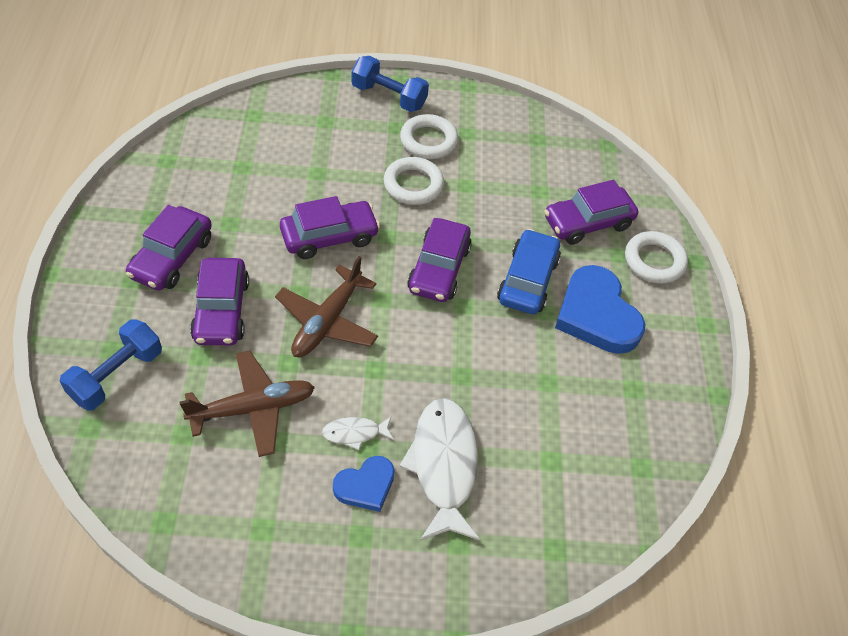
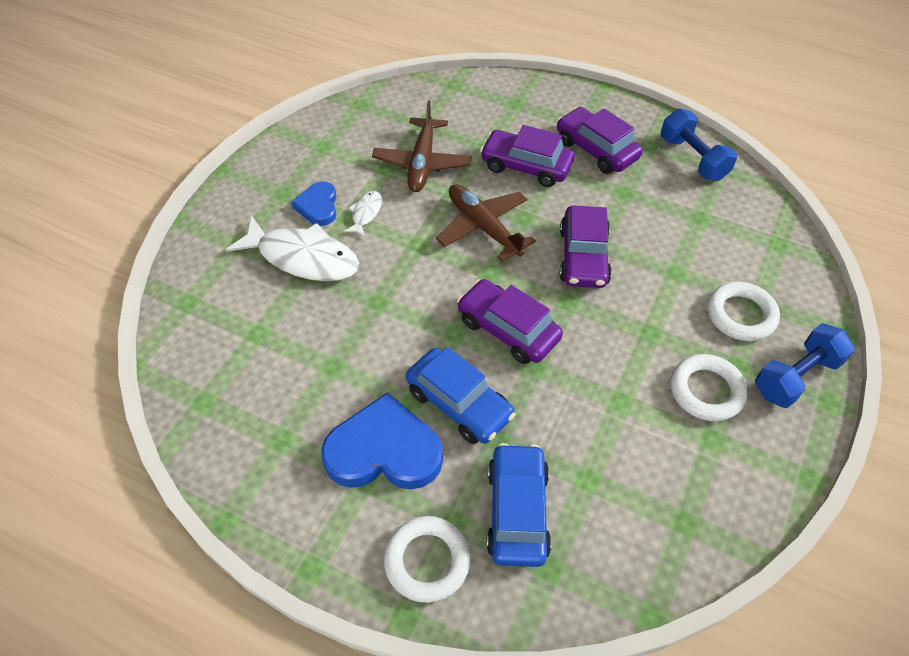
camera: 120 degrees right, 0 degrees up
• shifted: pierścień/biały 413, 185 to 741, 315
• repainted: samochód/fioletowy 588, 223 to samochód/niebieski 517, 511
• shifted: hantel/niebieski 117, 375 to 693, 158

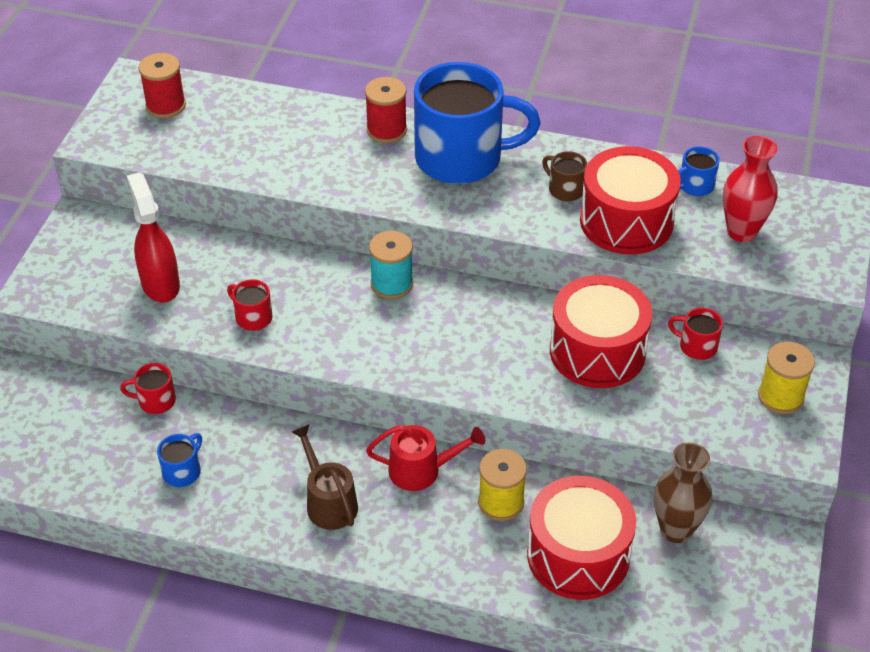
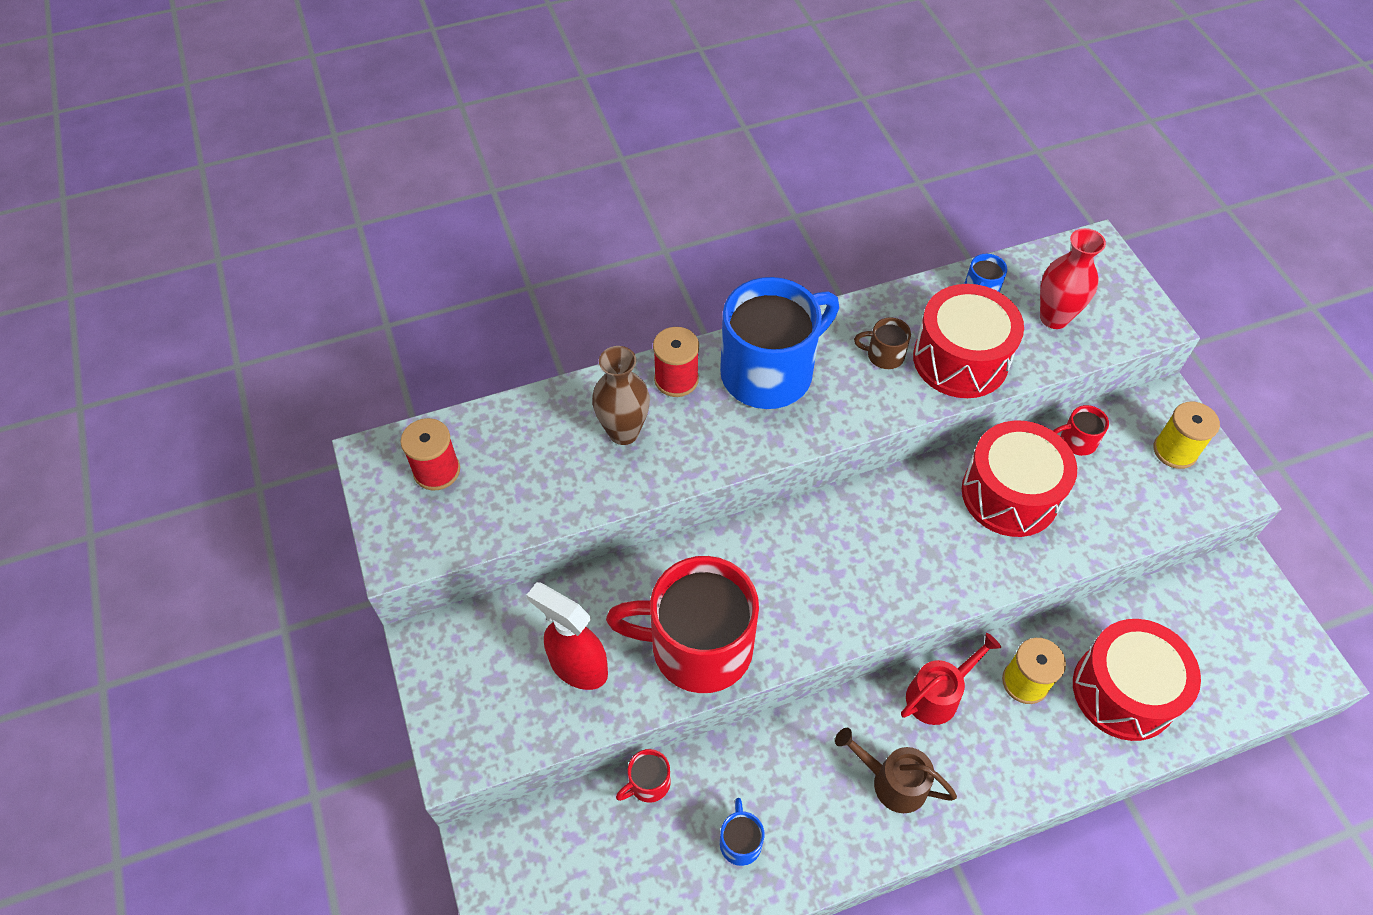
camera: 35 degrees left, 10 degrees up
• gone: szpulka/turkusowy 392, 284
• scaled: kubek/czerwony 252, 317 = 697, 647 x2.46
• shifted: wazon/brązowy 675, 530 to 623, 432

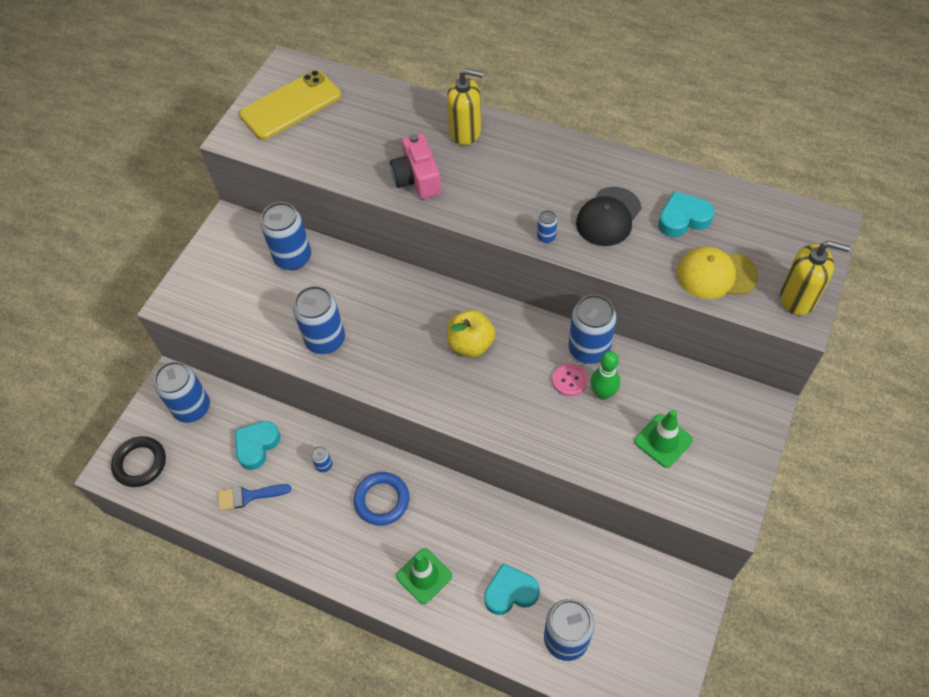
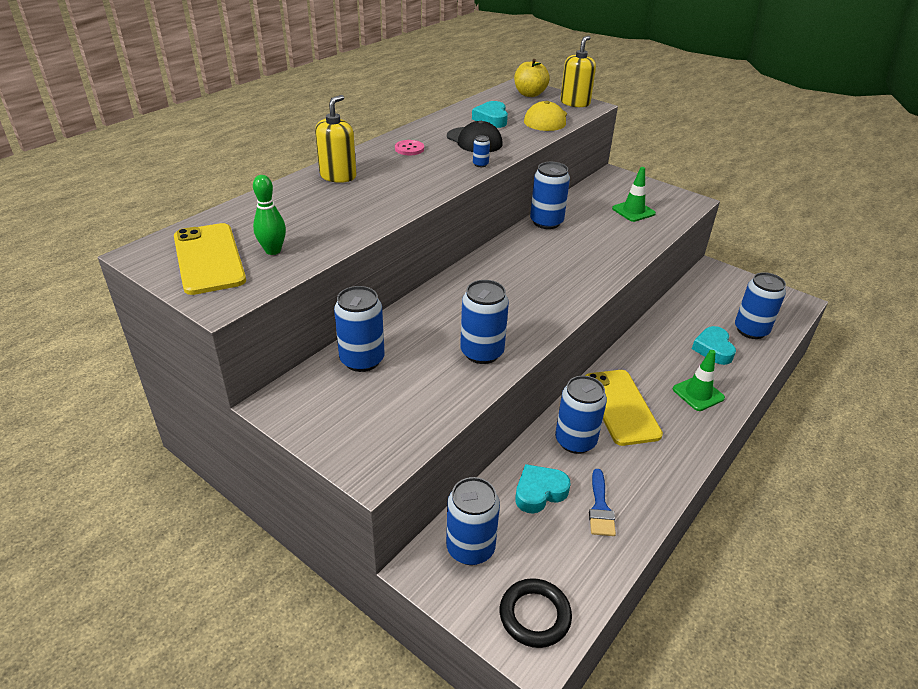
camera: 80 degrees left, 20 degrees down
• gone: aparat fotograficzny/różowy 417, 178
• shifted: jabłko/żółty 471, 344 to 529, 94
• shifted: kręgiel/zielony 603, 393 to 273, 250
• shifted: guzik/różowy 569, 380 to 409, 149
• rotated: serce/turkusowy 257, 446 = 539, 492 105 degrees clockwise
• scaled: puszka/niebieski 324, 465 = 575, 441 x2.30
• swapped: pierścień/niebieski 382, 500 to telefon/żółty 621, 407

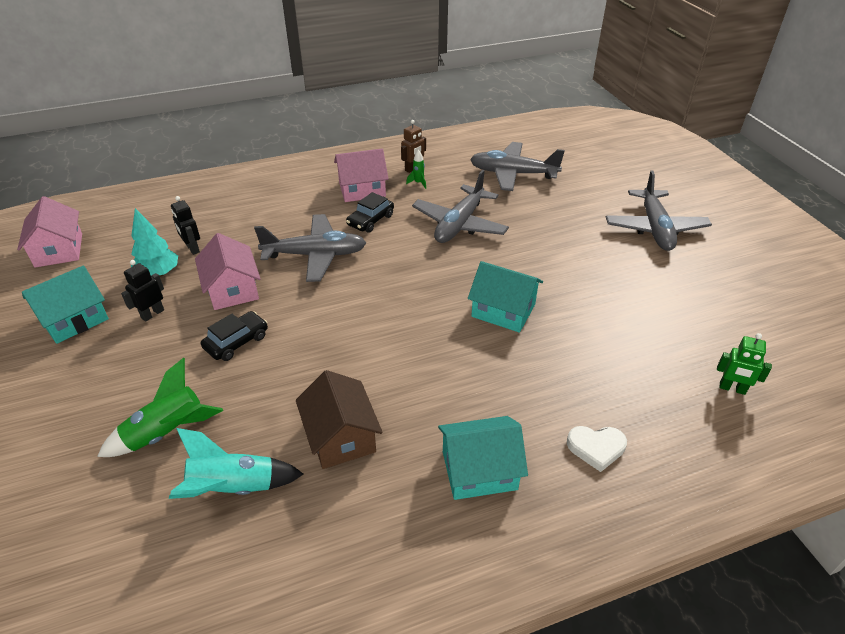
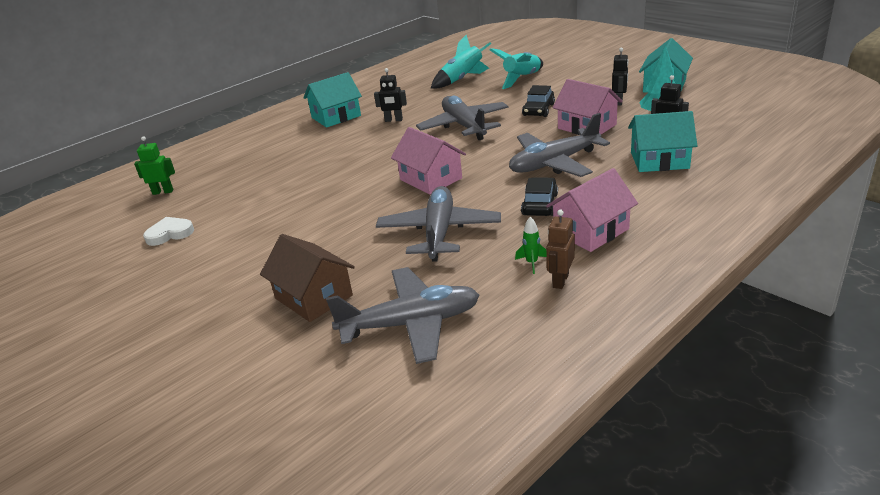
camera: 160 degrees right, 10 degrees down
• shifted: samolot/szary 655, 228 to 464, 126
• shifted: domek/różowy 59, 250 to 430, 179
• shifted: domek/turkusowy 503, 310 to 659, 160
• repainted: rakieta/zielony 167, 433 to rakieta/turkusowy 522, 79
• shifted: domek/brązowy 341, 436 to 313, 297
• shifted: serce/biały 596, 448 to 170, 234
• new: robot/czarny 393, 120

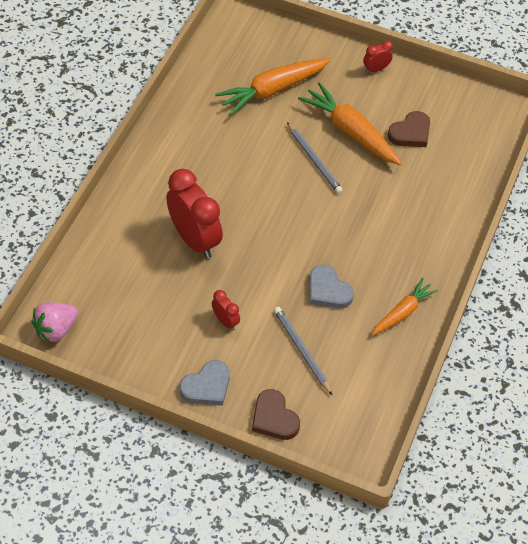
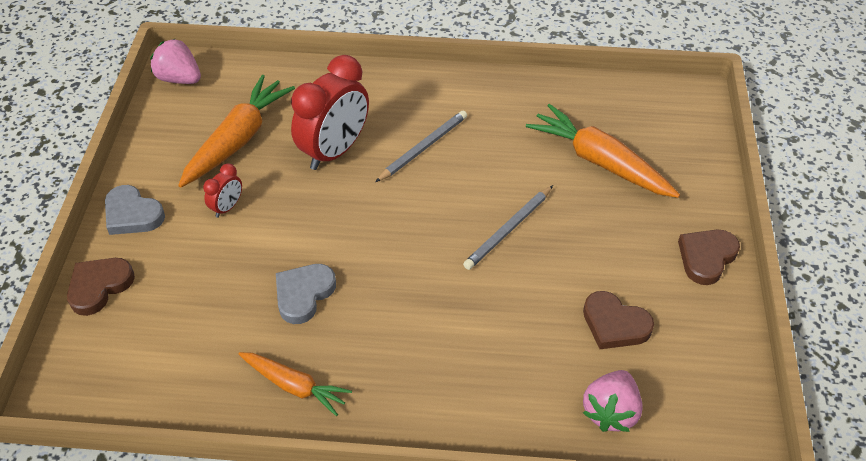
camera: 75 degrees right, 5 degrees down
• swapped: budzik/czerwony 376, 69 to serce/brązowy 706, 257
• shifted: marchewka/pomarańczowy 350, 131 to 238, 139
• shifted: ołówek/szary 301, 351 to 423, 148
• new: truskawka/różowy 610, 412

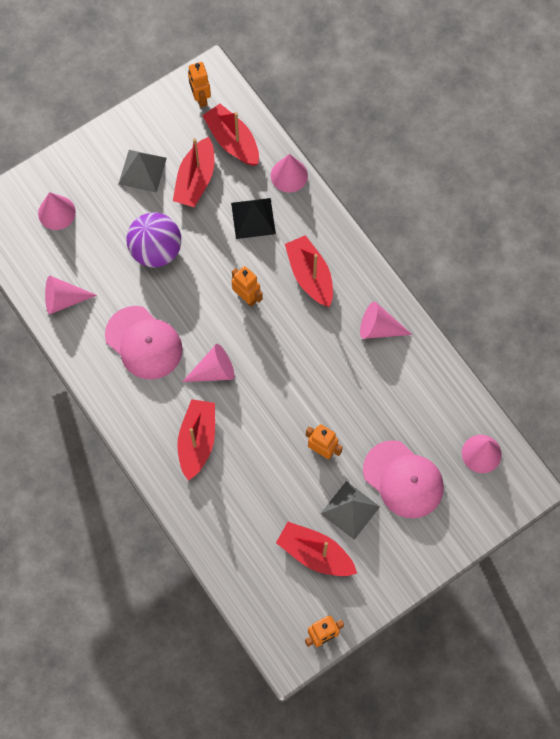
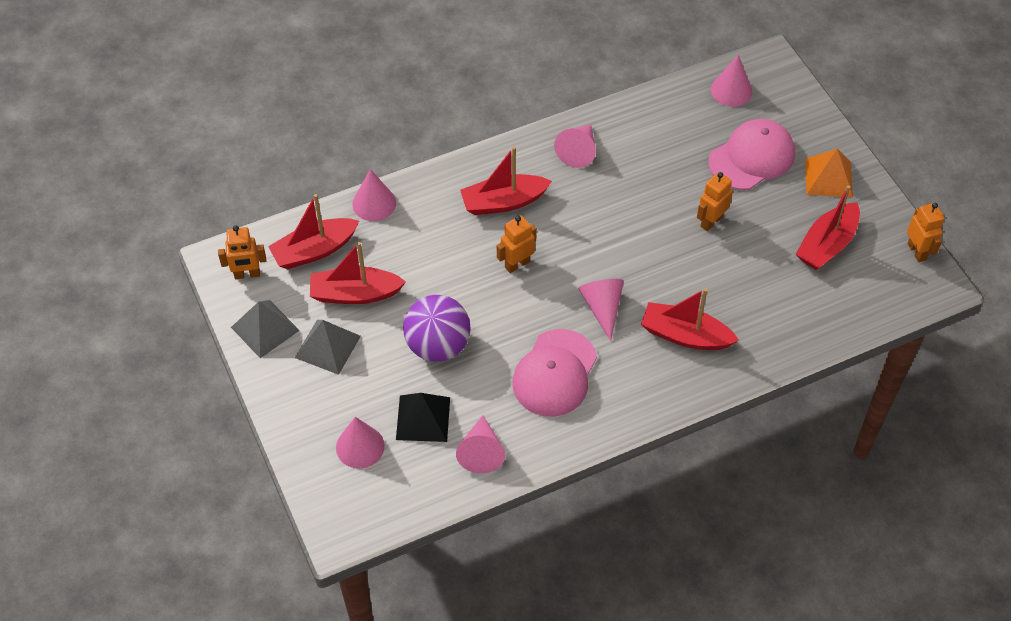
camera: 80 degrees left, 15 degrees down
• rotated: łódka/czerwony 195, 180 = 355, 294 150 degrees clockwise
• shifted: piramida/czarny 253, 218 to 423, 418
• rotated: czapka/różowy 144, 343 = 555, 373 150 degrees clockwise
• shifted: piramida/szary 350, 510 to 265, 328
• new: piramida/pomarańczowy 828, 177

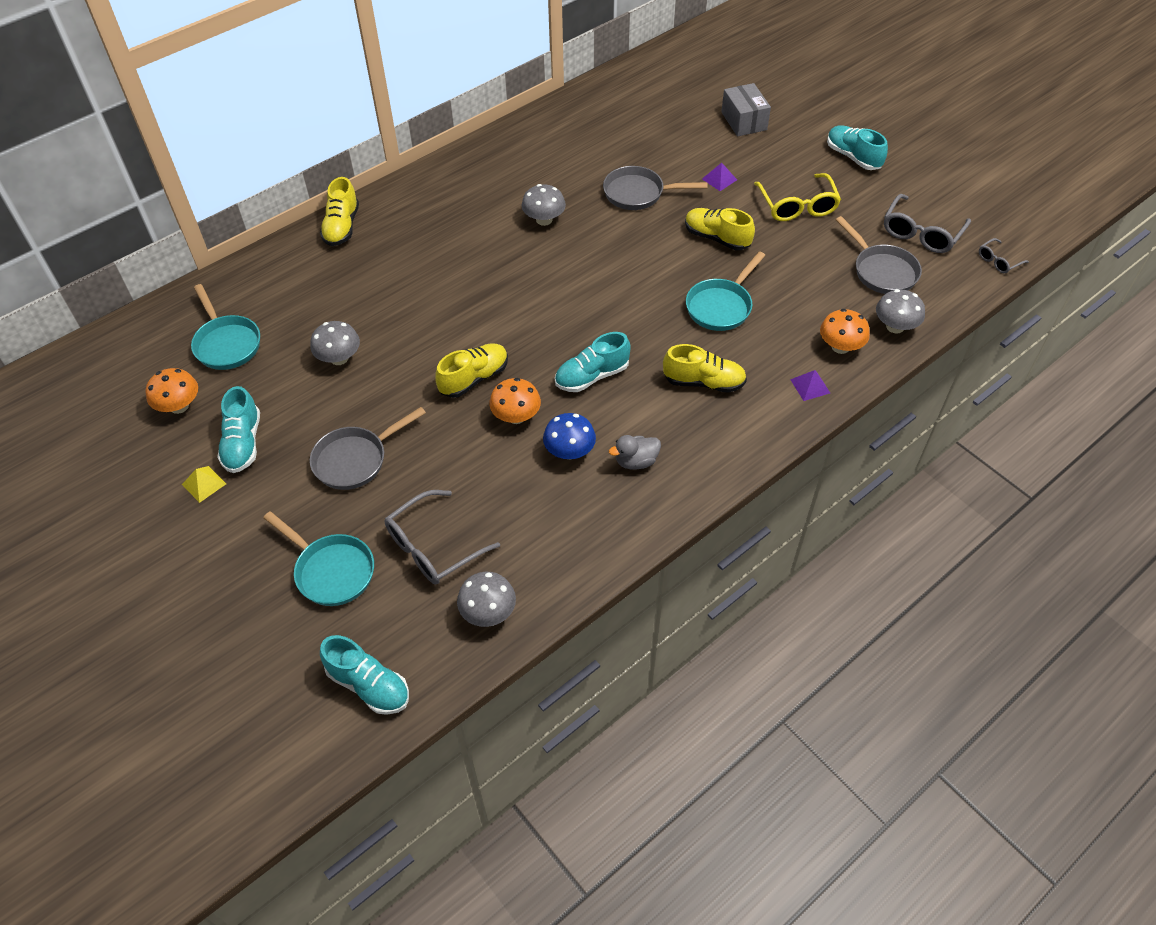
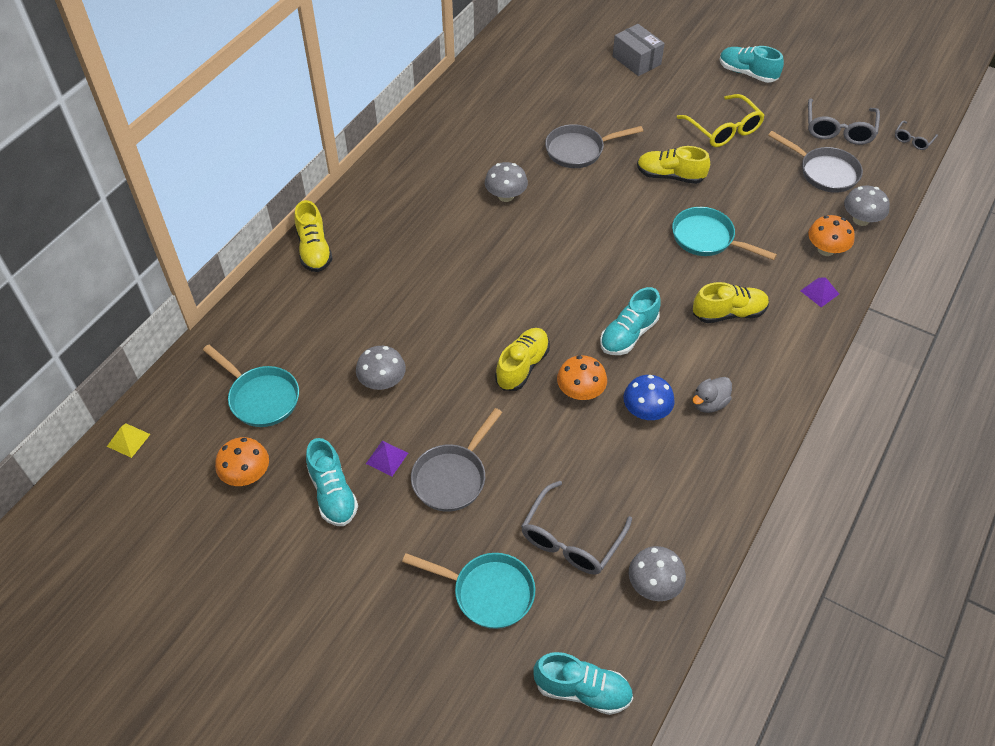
camera: 20 degrees left, 0 degrees up
• shifted: piramida/fioletowy 719, 179 to 387, 458
• rotated: patelnia/turkusowy 721, 306 = 707, 239 105 degrees clockwise
• shifted: piramida/żółty 204, 484 to 128, 440

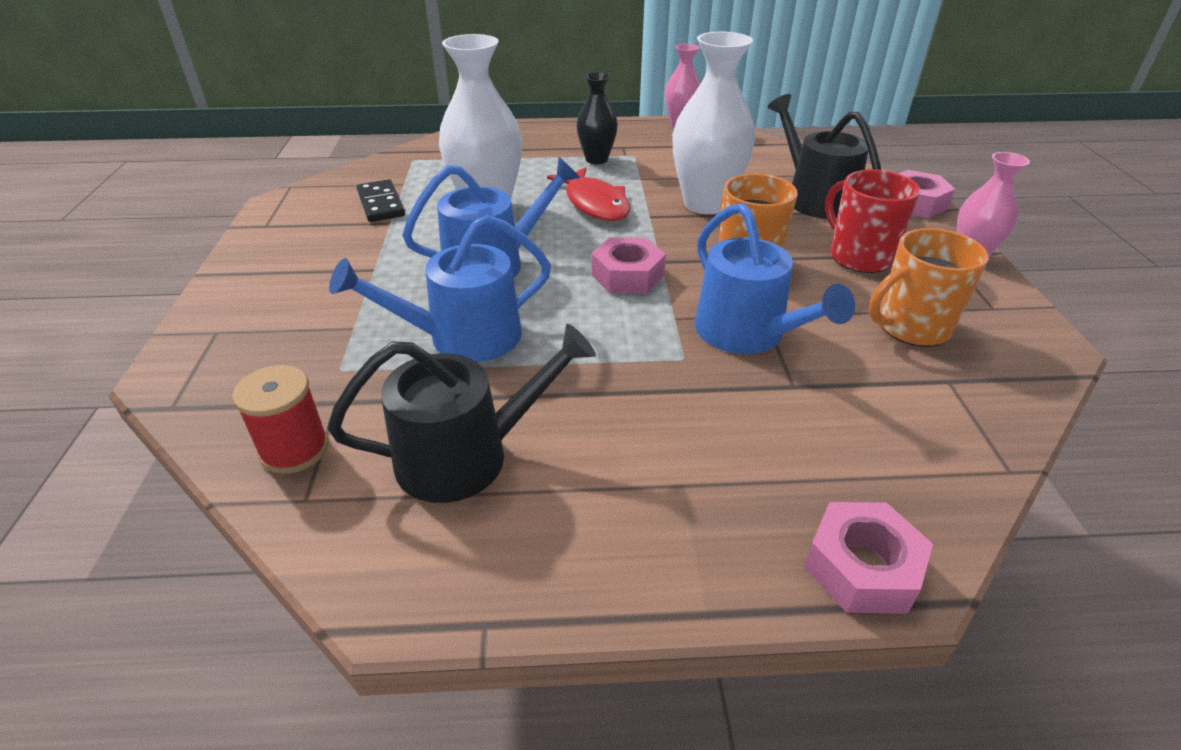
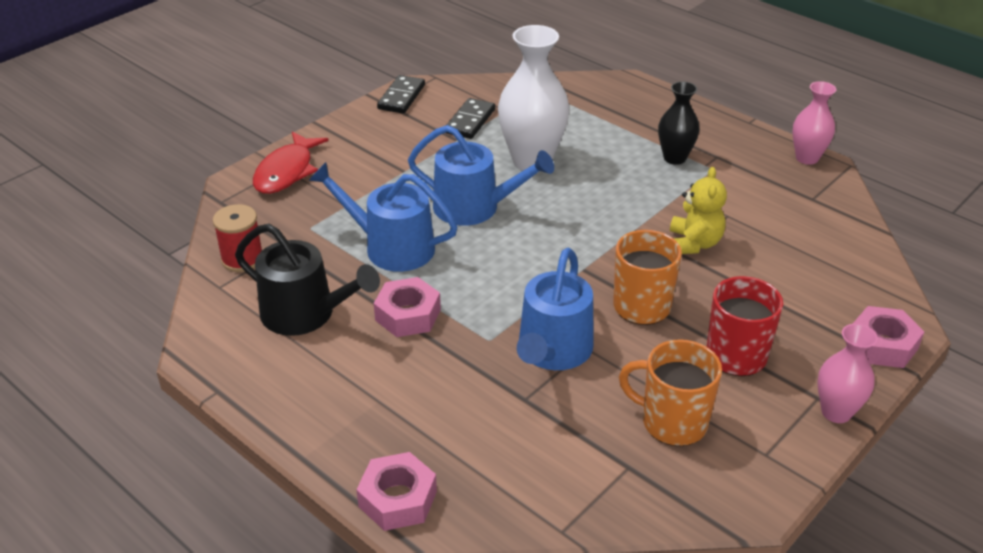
camera: 45 degrees right, 0 degrees up
• swapped: wazon/biały 705, 204 to miś/żółty 694, 243
• gone: konewka/czarny 815, 198
• shifted: ryba/czerwony 595, 204 to 286, 172
• shifted: nakrętka/różowy 627, 275 to 408, 315
• new: kostka domina/czarny 401, 97

